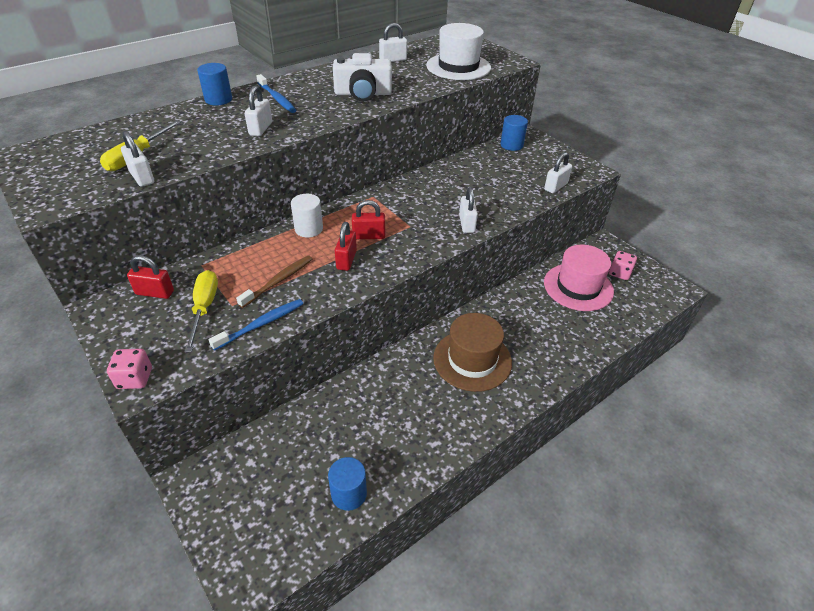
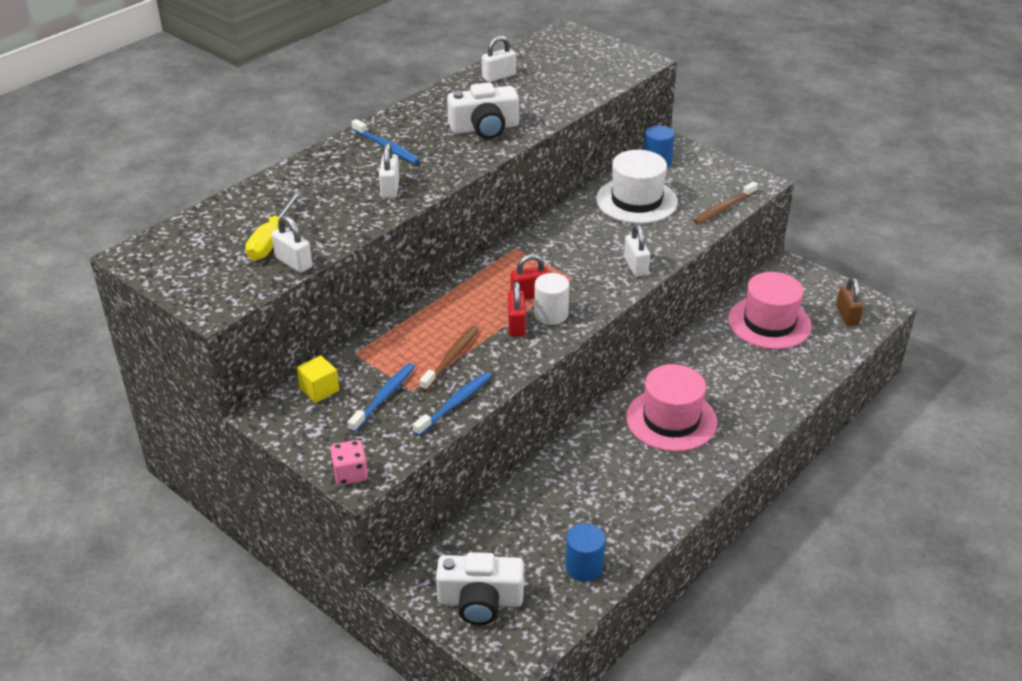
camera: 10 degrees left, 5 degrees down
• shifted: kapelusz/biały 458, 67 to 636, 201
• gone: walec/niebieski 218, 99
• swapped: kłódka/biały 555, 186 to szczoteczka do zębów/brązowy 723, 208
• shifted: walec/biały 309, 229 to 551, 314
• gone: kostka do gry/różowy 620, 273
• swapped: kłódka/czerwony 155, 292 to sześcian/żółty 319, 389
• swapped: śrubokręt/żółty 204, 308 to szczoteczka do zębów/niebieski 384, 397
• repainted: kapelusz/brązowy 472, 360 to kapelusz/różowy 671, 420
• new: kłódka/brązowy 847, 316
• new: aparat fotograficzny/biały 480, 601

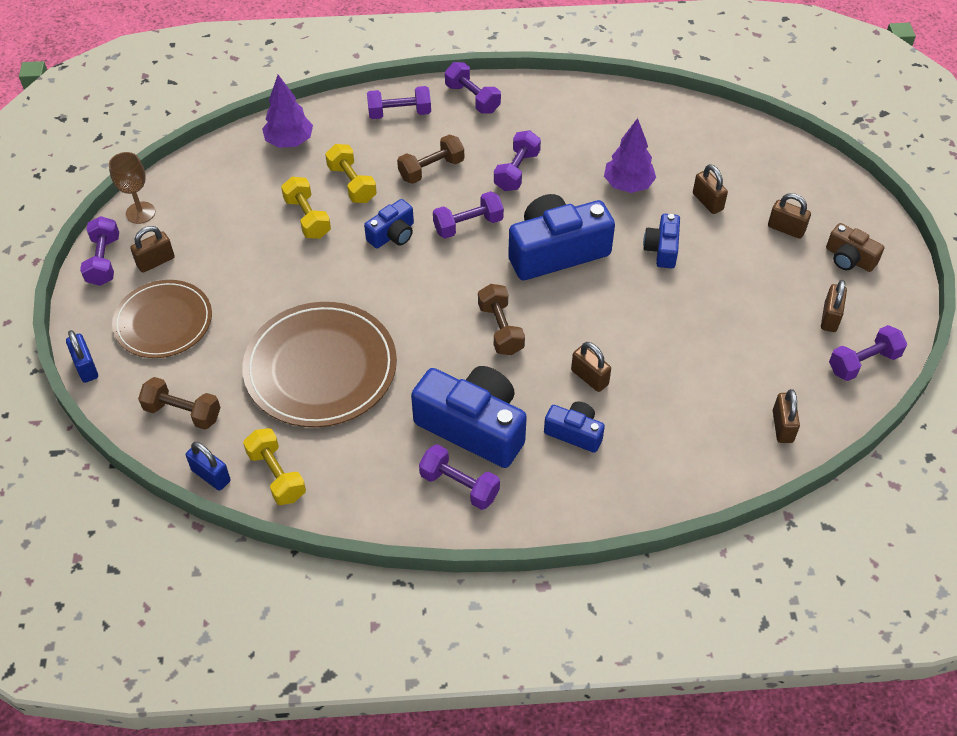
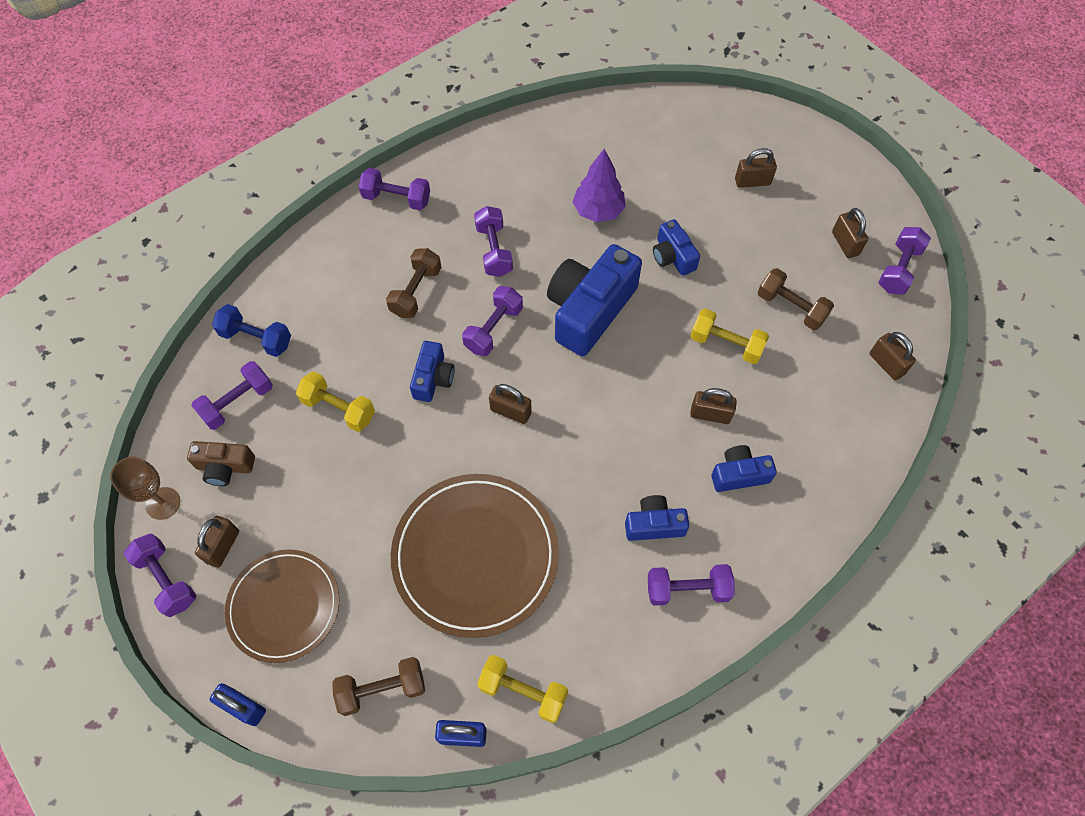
camera: 35 degrees left, 10 degrees up
• swapped: drzewko/fioletowy 289, 142 to hantel/niebieski 256, 338
• shifted: hantel/fioletowy 399, 113 to 238, 402
• shifted: hantel/żółty 352, 184 to 726, 344
• shifted: kłódka/brązowy 707, 202 to 510, 411
• shifted: aparat fotograficzny/brązowy 849, 258 to 225, 467
• shifted: hantel/brązowy 500, 329 to 791, 307
• scaled: aparat fotograficzny/niebieski 473, 427 = 654, 524 x0.51

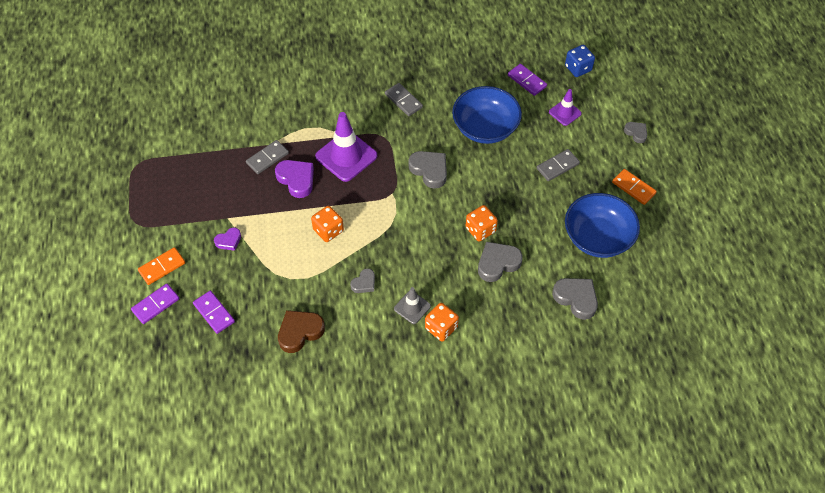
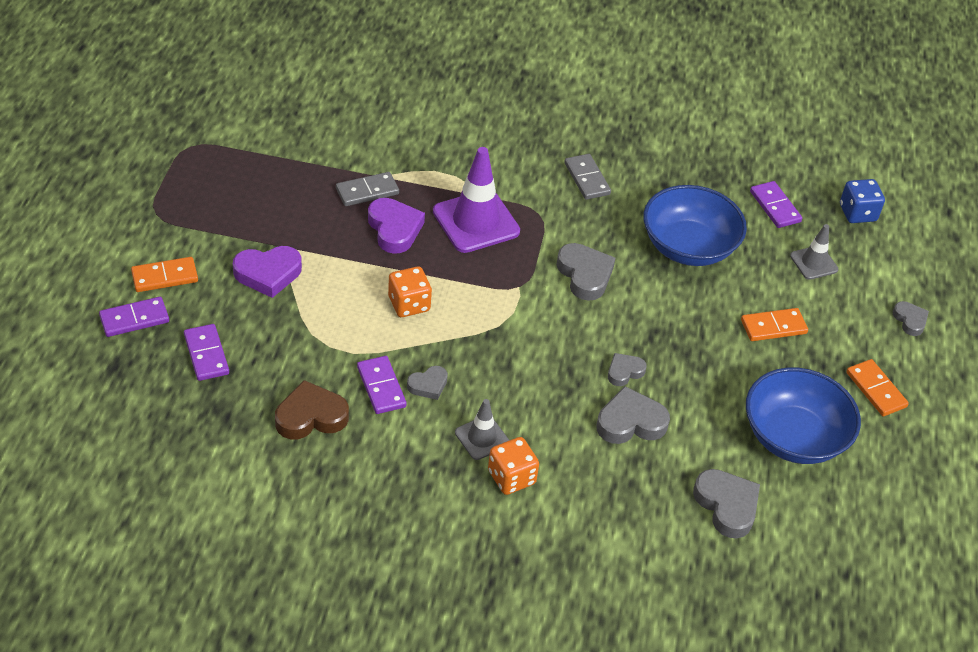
camera: 15 degrees right, 10 degrees down
• repainted: pachołek/fioletowy 565, 113 to pachołek/szary 813, 263
• repainted: kostka domina/szary 557, 166 to kostka domina/pomarańczowy 773, 327
• swapped: kostka do gry/pomarańczowy 480, 230 to serce/szary 624, 372
• scaled: serce/fioletowy 228, 241 = 268, 274 x1.69
• new: kostka domina/fioletowy 381, 387

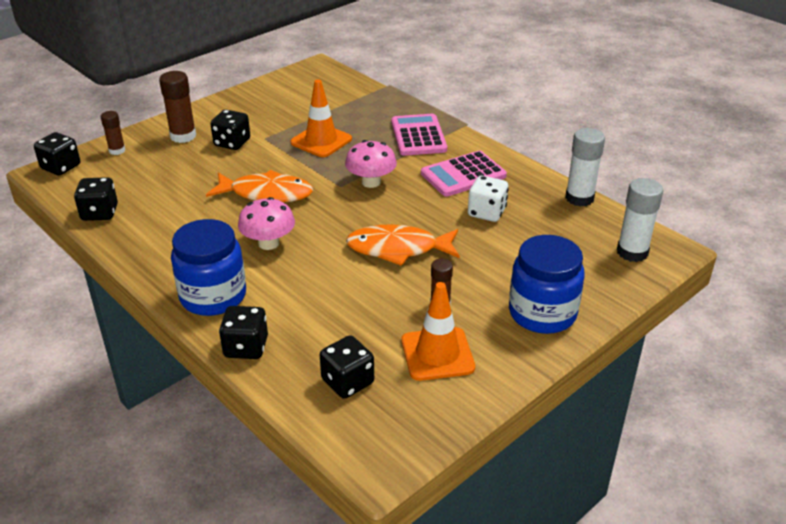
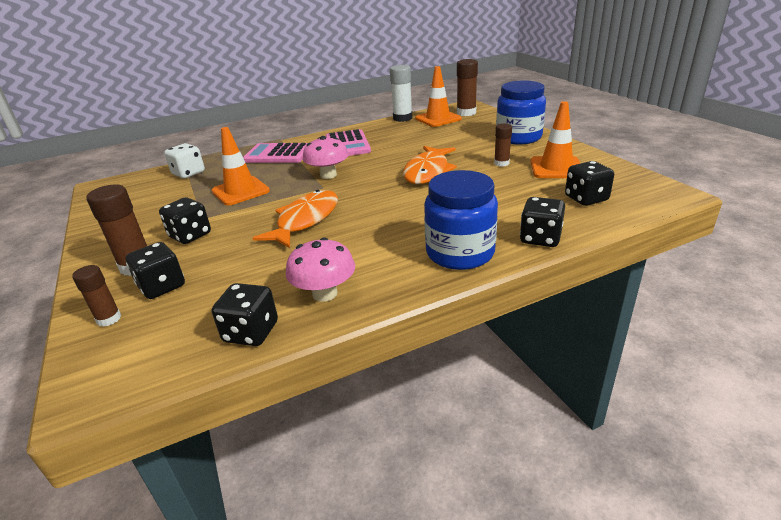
camera: 70 degrees left, 5 degrees down
• shifted: kostka do gry/czarny 61, 167 to 162, 286
• shifted: kostka do gry/biały 486, 212 to 188, 173
• repainted: klej w sztyfcie/biały 632, 252 to klej w sztyfcie/brązowy 466, 113
• shifted: grzyb/różowy 268, 243 to 325, 293
• new: pachołek/pomarańczowy 438, 119

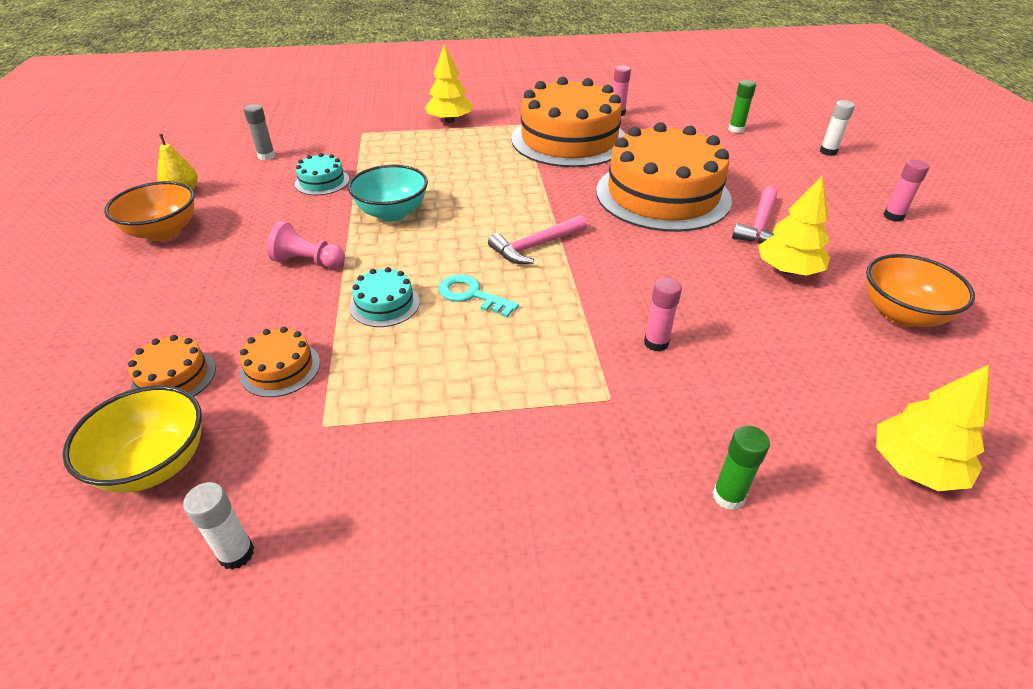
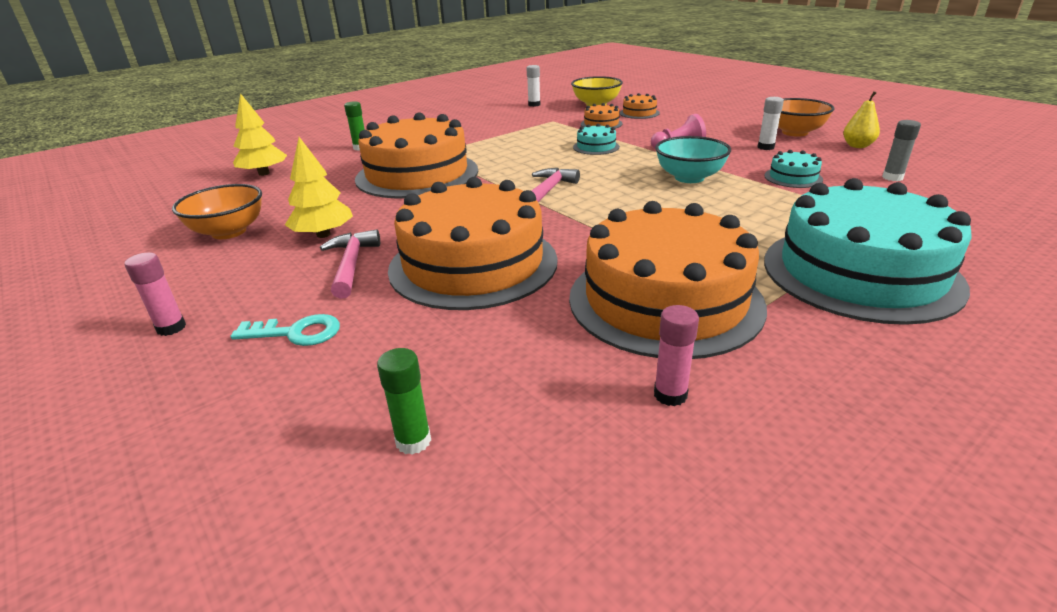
camera: 150 degrees right, 10 degrees down
• swapped: drzewko/żółty 449, 121 to tort/turkusowy 860, 272
• shifted: klej w sztyfcie/biały 828, 152 to 765, 147
• shifted: klucz/turkusowy 471, 295 to 297, 333
• swapped: klej w sztyfcie/różowy 656, 343 to tort/pomarańczowy 417, 174

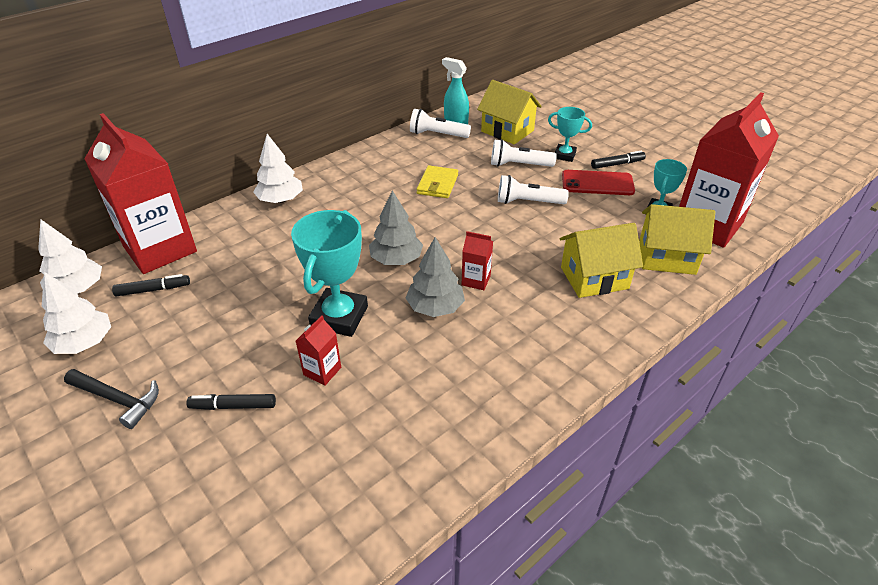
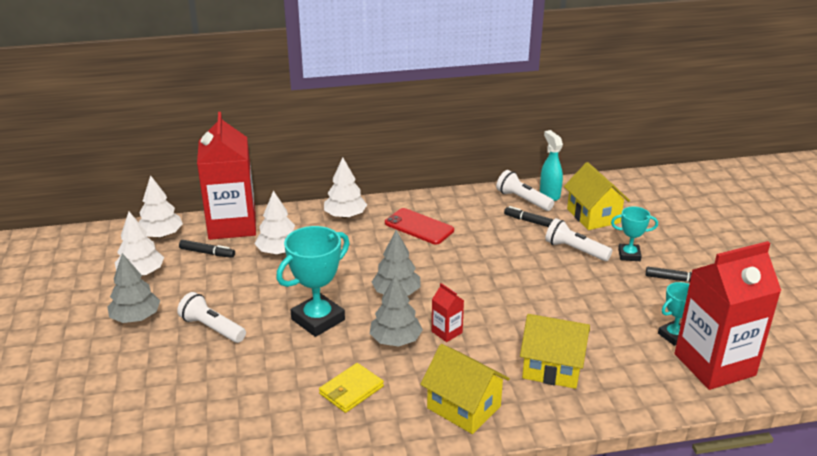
camera: 30 degrees right, 10 degrees down
• rotated: puchar/turkusowy 564, 155 = 629, 255 45 degrees counterclockwise
• shifted: portfel/żółty 437, 184 to 351, 390
• shifted: telefon/czerwony 597, 183 to 419, 227
• shifted: latarka/biały 528, 202 to 212, 328
• shifted: domek/żółty 666, 257 to 464, 407
• gone: karton mleka/czerwony 322, 371
• swapped: młotek/czarny 118, 399 to drzewko/szary 136, 317
• shifted: flamaster/czarny 233, 406 to 530, 221
• new: drzewko/biały 279, 251

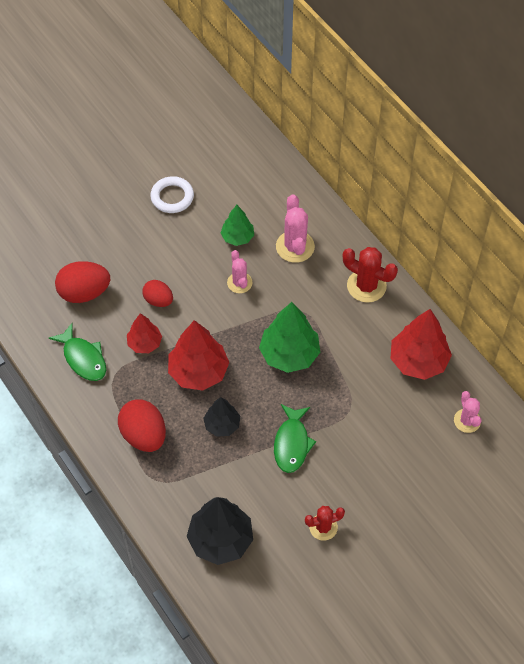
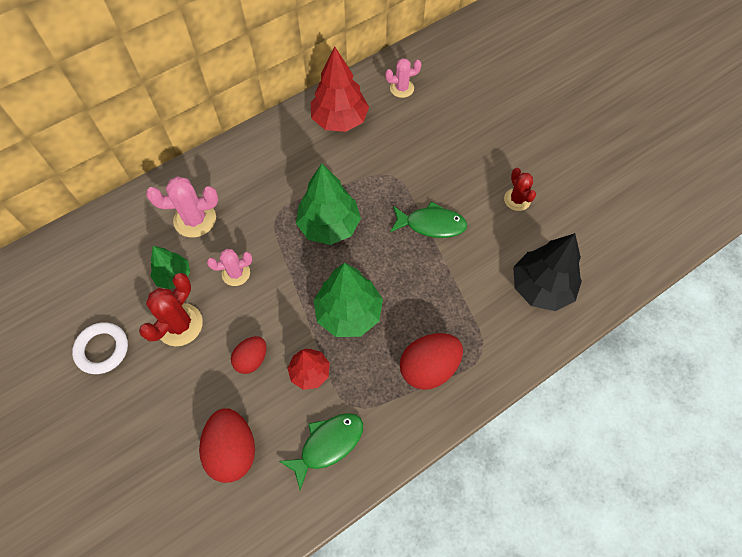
camera: 90 degrees left, 5 degrees up
• shifted: kaktus/czerwony 366, 286 to 179, 325
• repainted: drzewko/czerwony 198, 372 to drzewko/zielony 348, 313
• gone: drzewko/czarny 222, 425

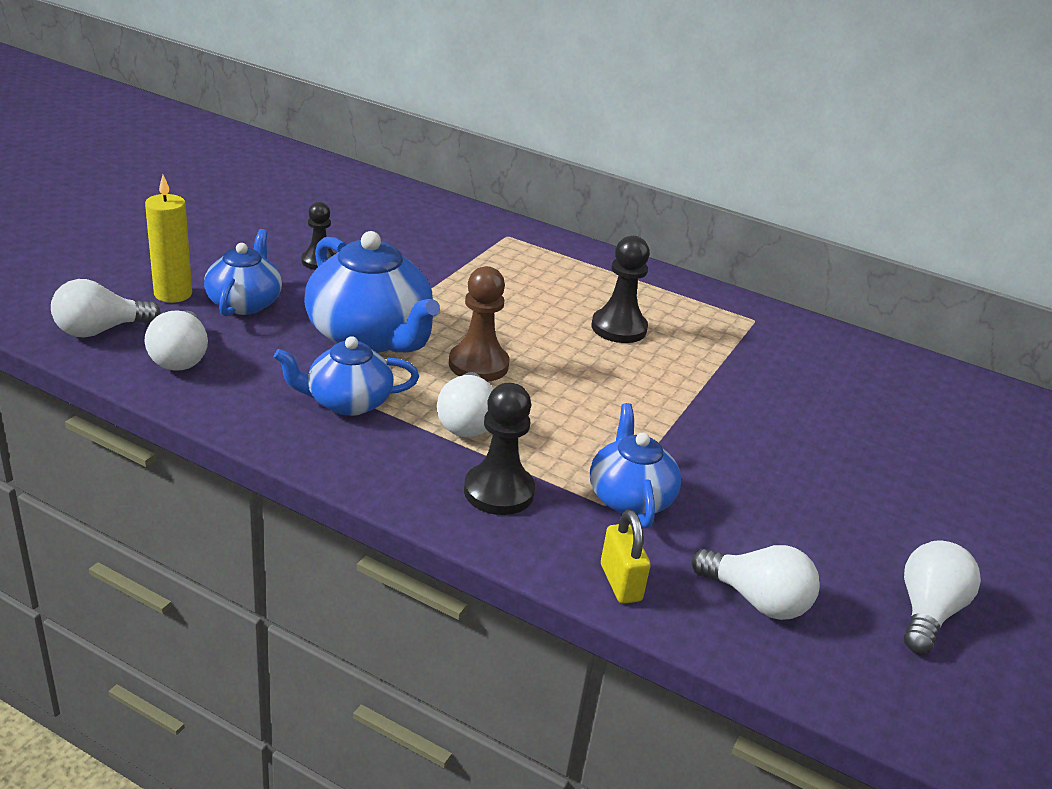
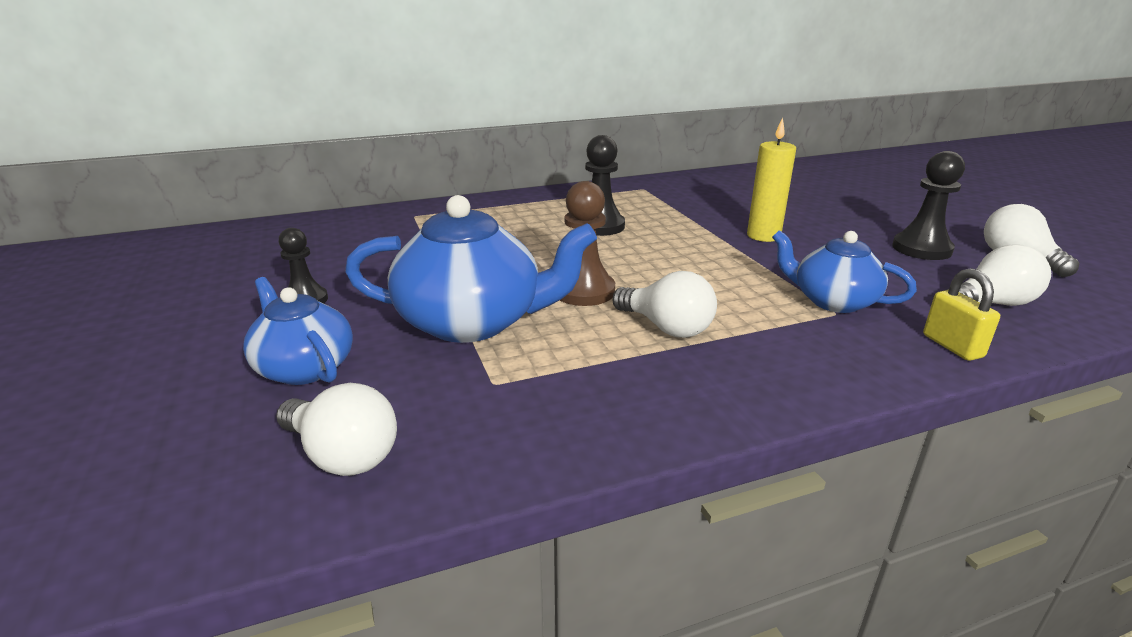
camera: 45 degrees left, 5 degrees down
• shifted: świeca/żółty 173, 294 to 763, 236
• gone: żarówka/biały 100, 330
• gone: imbryk/niebieski 347, 402
• shifted: pionek/czarny 499, 491 to 921, 249
• rotated: kłódka/żółty 620, 583 = 952, 346 45 degrees clockwise

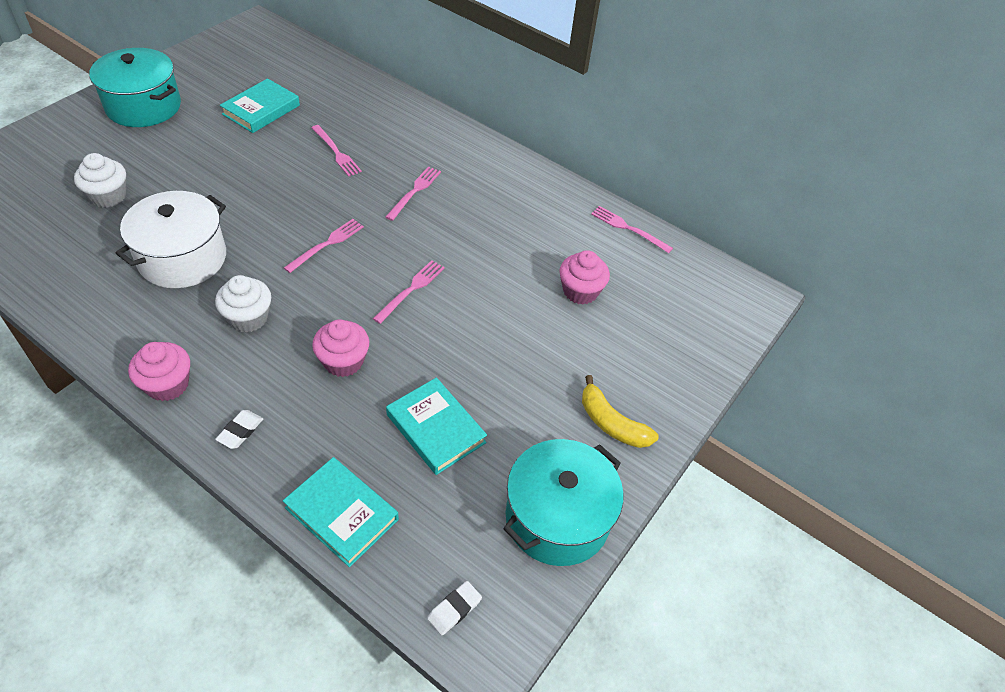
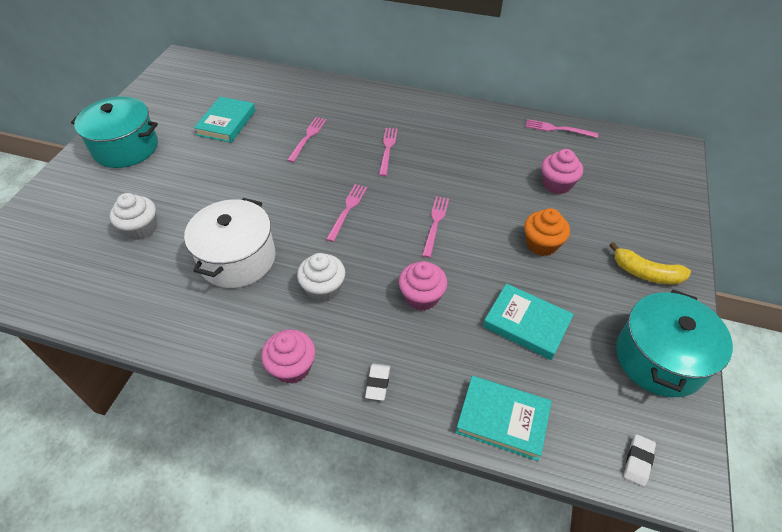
camera: 15 degrees left, 0 degrees up
• rotated: widelec/różowy 336, 152 = 307, 138 105 degrees counterclockwise
• new: muffinka/pomarańczowy 541, 244

